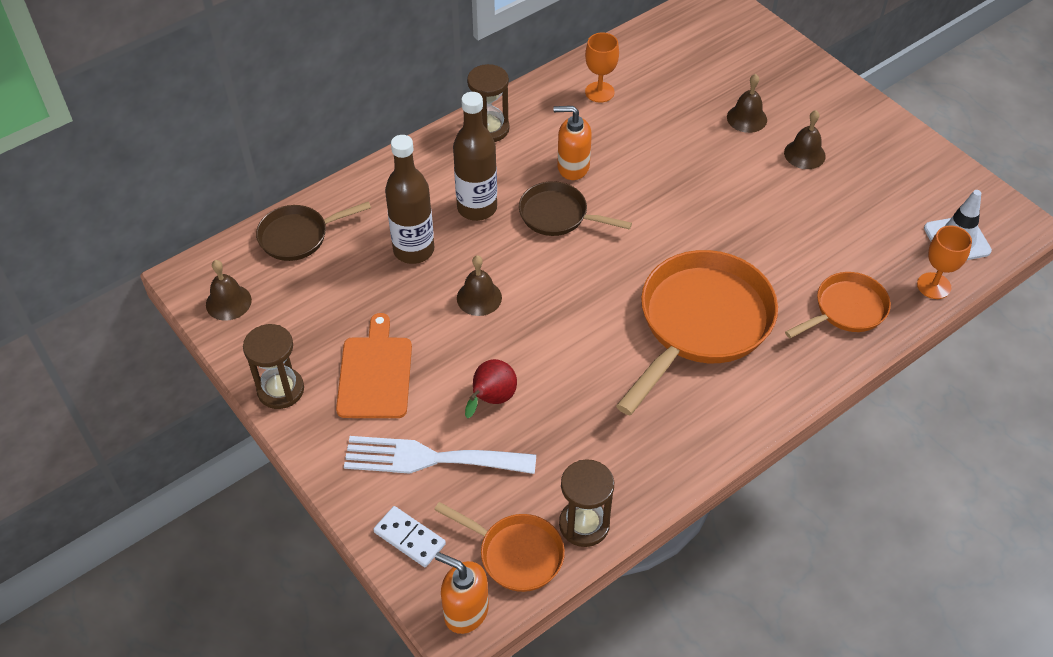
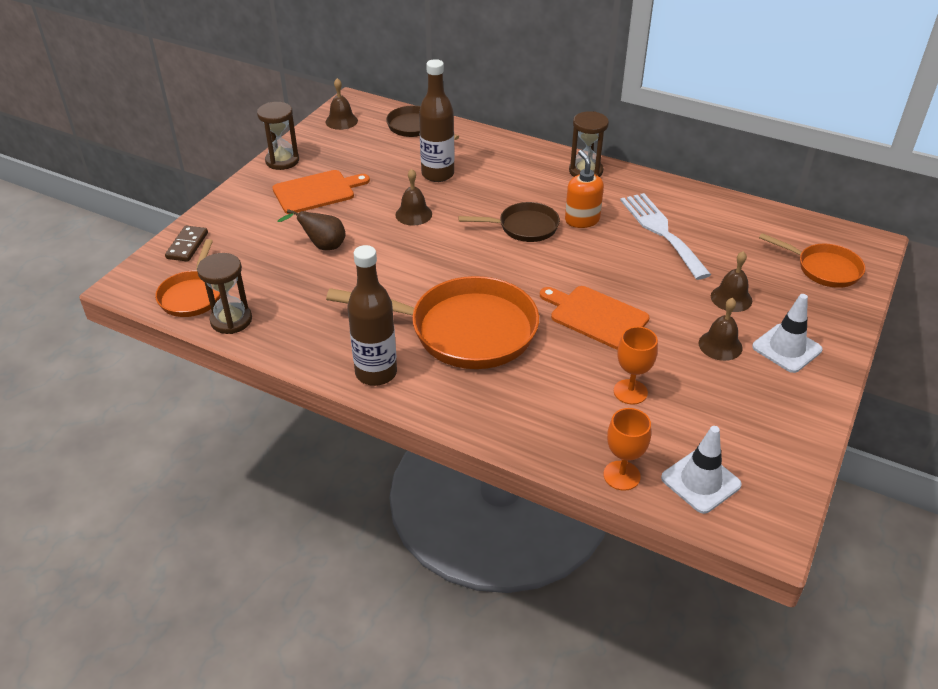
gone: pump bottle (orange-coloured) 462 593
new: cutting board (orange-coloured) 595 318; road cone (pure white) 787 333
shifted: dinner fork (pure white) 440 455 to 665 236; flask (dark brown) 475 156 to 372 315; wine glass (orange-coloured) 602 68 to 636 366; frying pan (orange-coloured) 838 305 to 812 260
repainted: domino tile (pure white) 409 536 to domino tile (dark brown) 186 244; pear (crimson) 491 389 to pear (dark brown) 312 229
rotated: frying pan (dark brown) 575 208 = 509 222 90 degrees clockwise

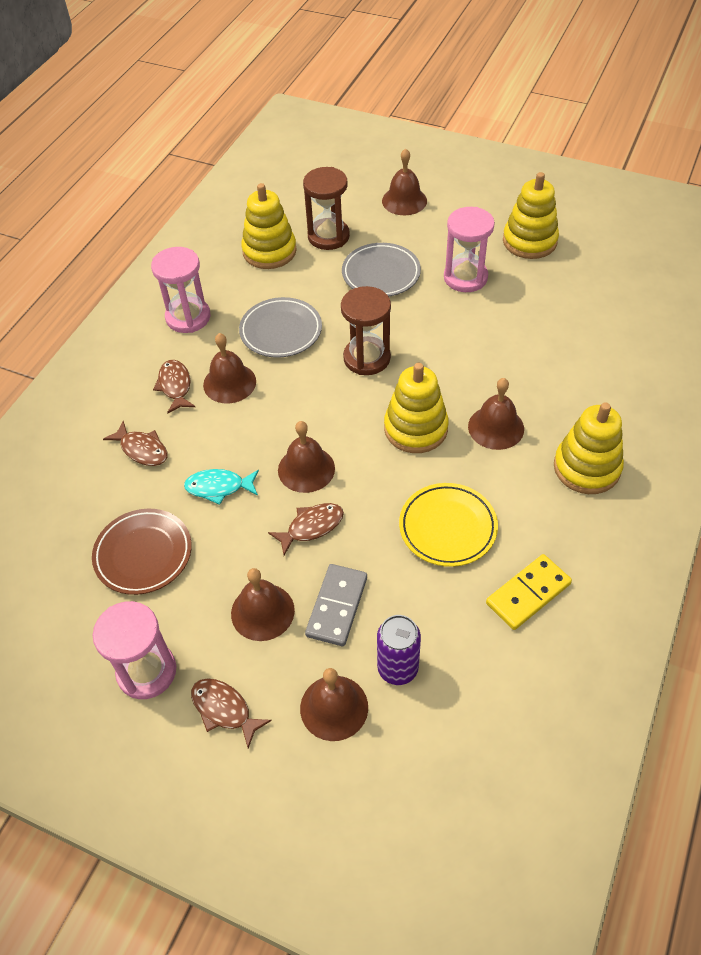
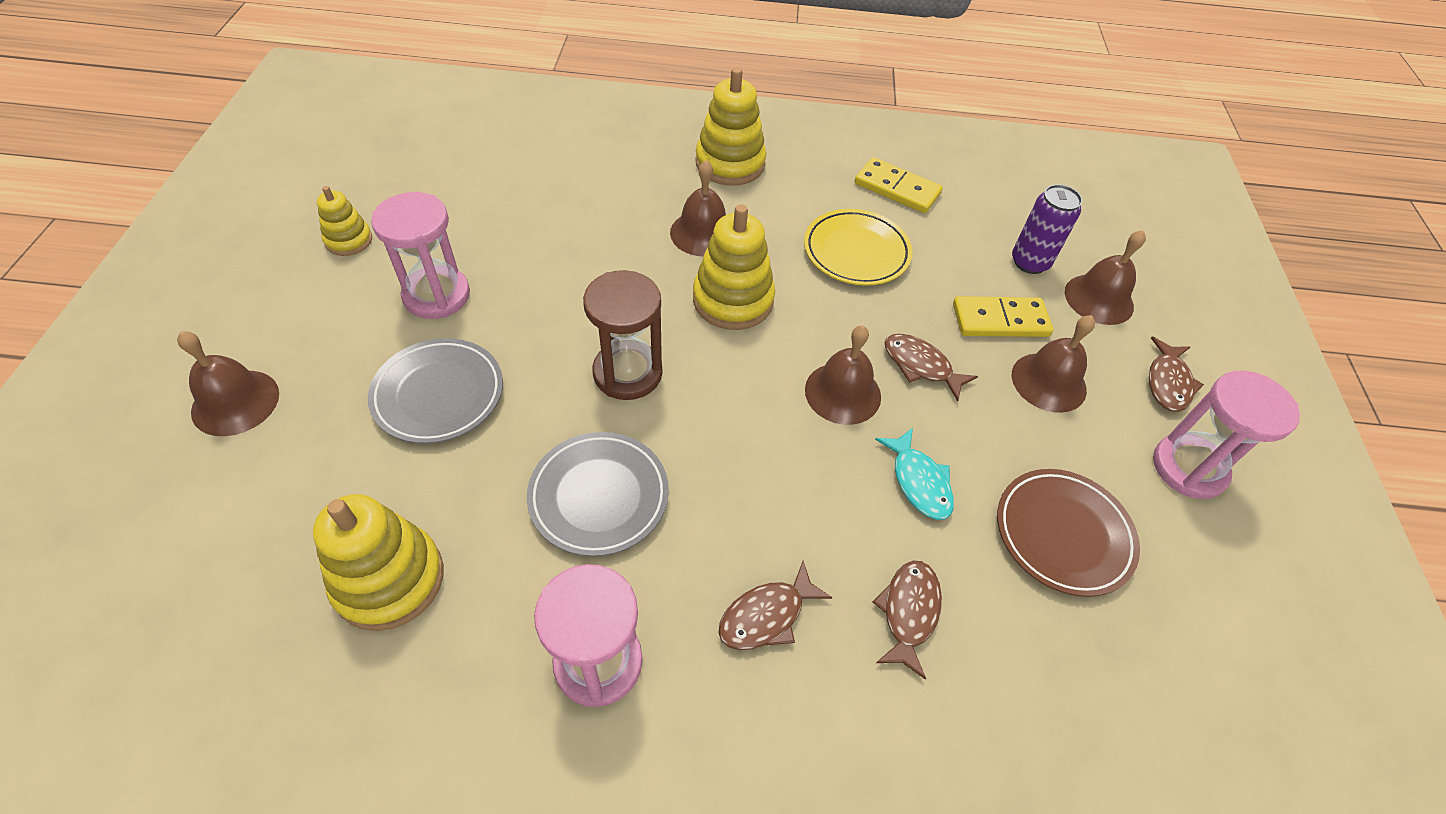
gone: school bell (dark brown) 229 368; sandglass (dark brown) 326 208
repainted: domino tile (grey) 336 605 to domino tile (bright yellow) 1003 316
scaled: stacking toy (bright yellow) 531 215 = 344 221 x0.57

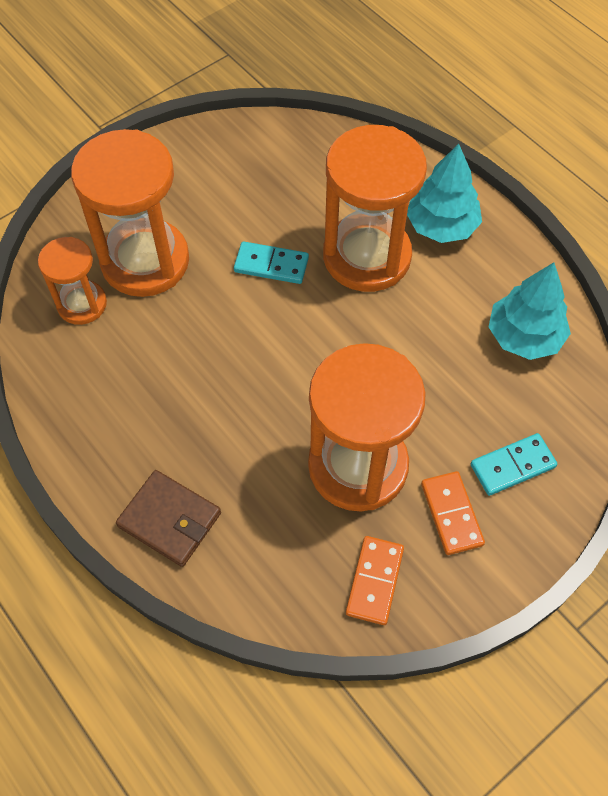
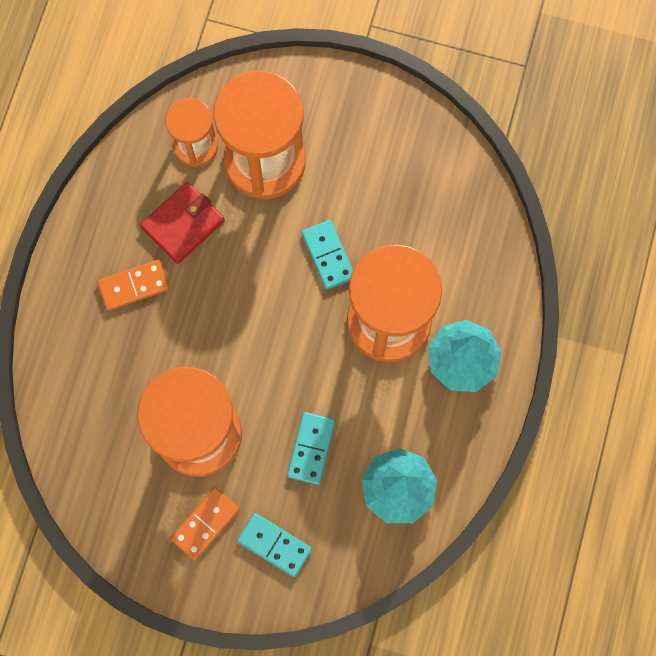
gone: billfold (dark brown) 168 518
new: billfold (crimson) 182 223; domino tile (teal) 311 448
shifted: domino tile (orange-coloured) 375 580 to 133 285

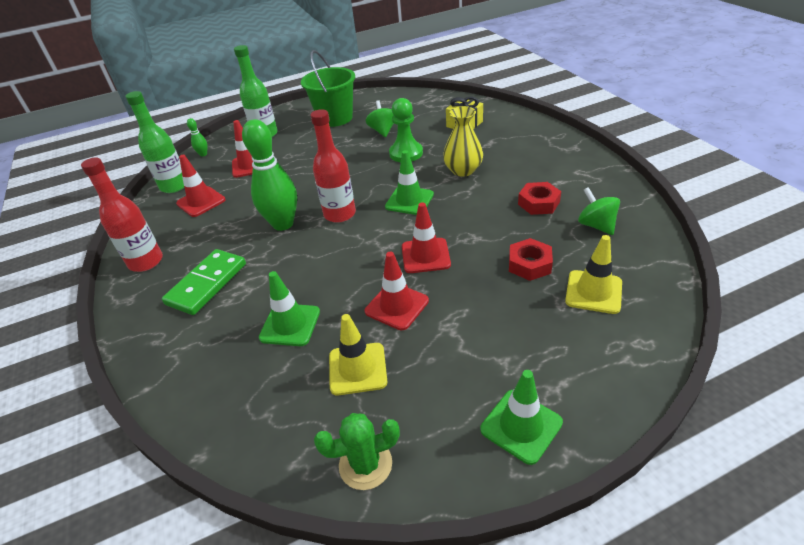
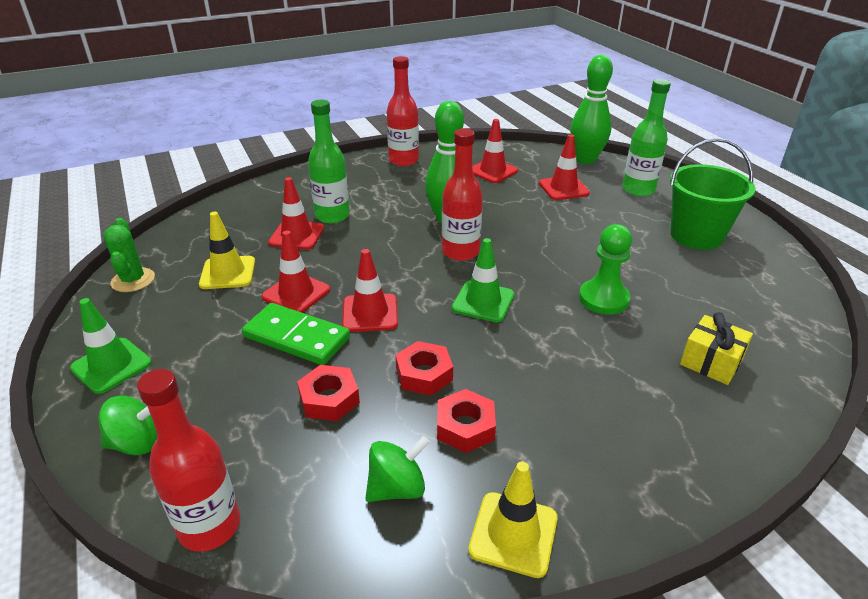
gone: tall vase (bright yellow) 463 141
new: flask (crimson) 188 460; hexagon nut (crimson) 424 368
shifted: flask (emerald) 155 142 to 329 161; domino tile (emerald) 204 282 to 296 334; whirligig (emerald) 380 118 to 127 425; road cone (bright yellow) 593 274 to 513 519
repainted: road cone (emerald) 289 308 to road cone (crimson) 296 213
scaled: skittle (emerald) 197 137 = 591 109 x2.35

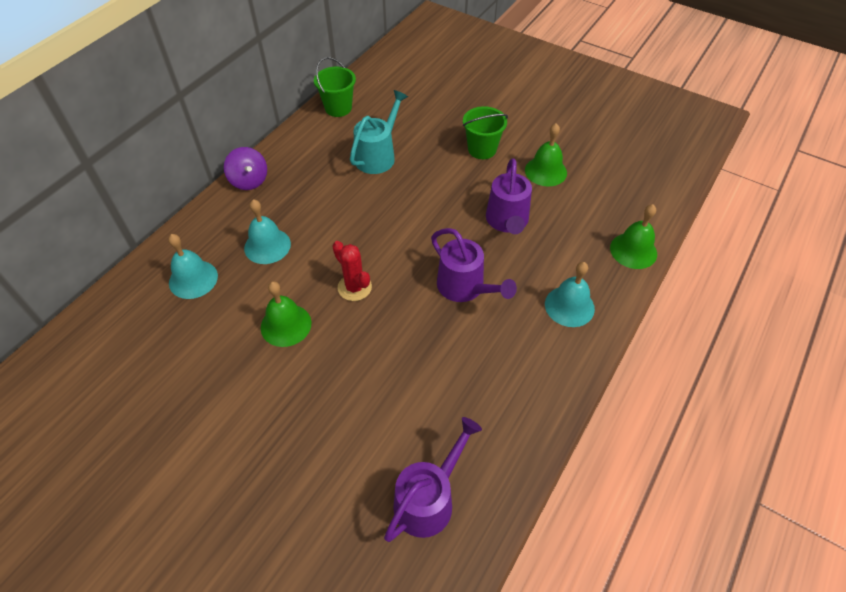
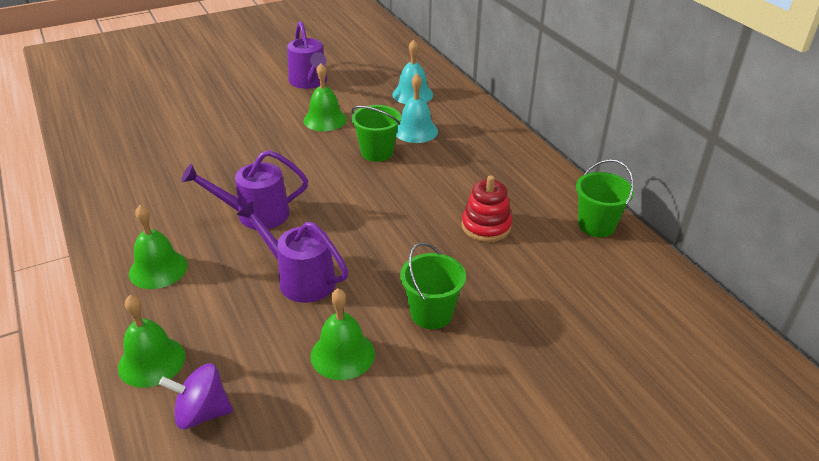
gone: prickly plant (crimson) 352 271
new: pail (emerald) 376 133
shifted: whirligig (violet) 245 168 to 196 396; sprinkling can (violet) 433 479 to 307 55
swapped: sprinkling can (teal) 379 132 to stacking toy (crimson) 487 208
repainted: school bell (teal) 570 294 to school bell (emerald) 158 247

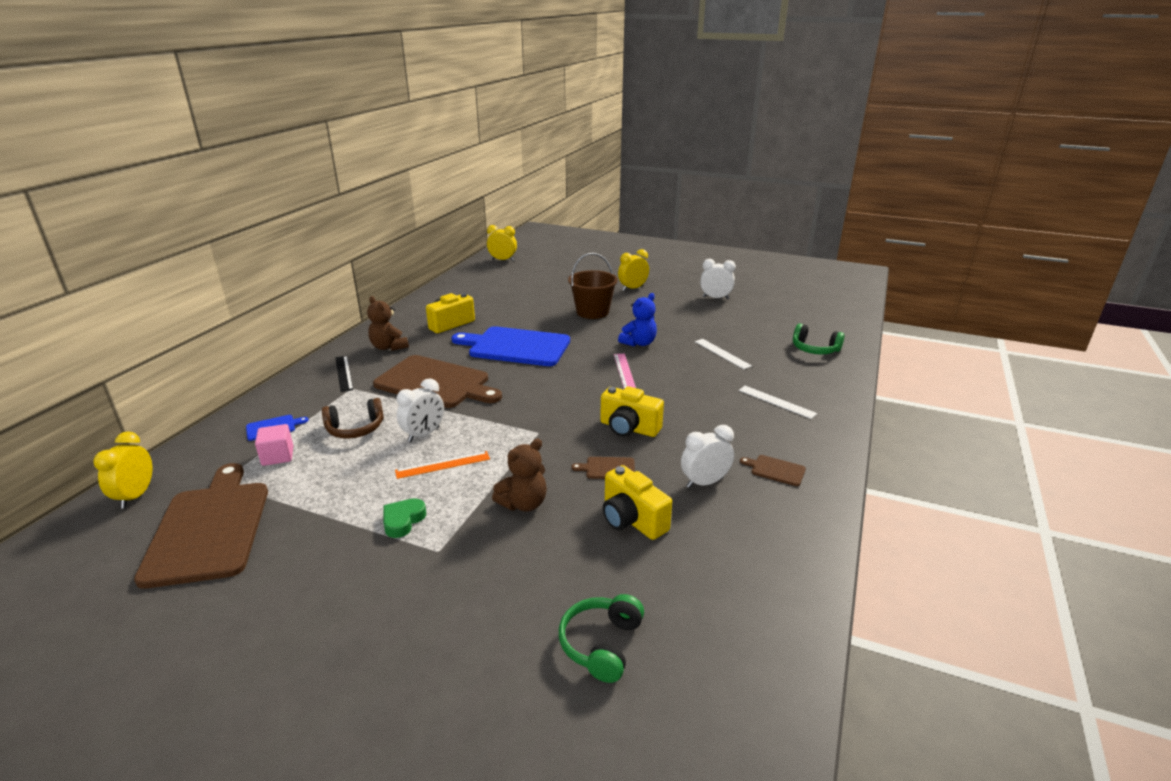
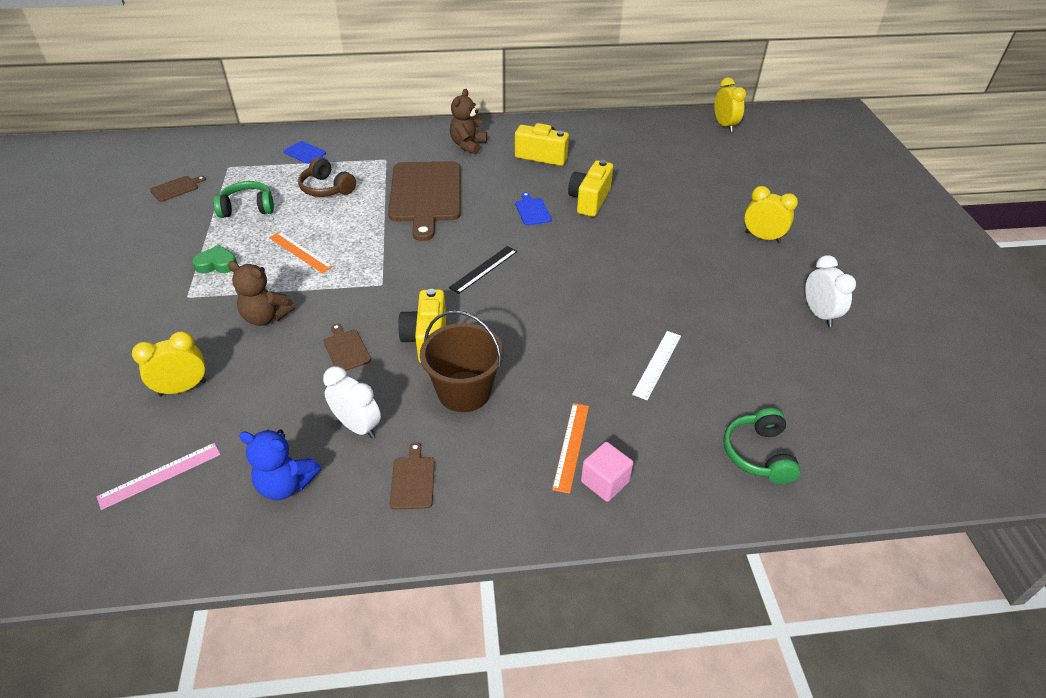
gone: alarm clock (pure white) 420 410
shifted: alarm clock (bright yellow) 123 470 to 169 363; cube (rosy) 274 445 to 607 472; ruler (black) 344 374 to 483 270; over-ear headphones (emerald) 601 638 to 243 199; pail (dark brown) 593 286 to 462 361; camera (bright yellow) 637 502 to 590 188; ruler (rosy) 625 371 to 159 476; teddy (cobalt) 637 320 to 280 464
repainted: ruler (pure white) 778 402 to ruler (orange-coloured) 570 448
scaled: cutting board (dark brown) 201 526 = 178 189 x0.40; cutting board (cobalt) 510 346 = 533 208 x0.40

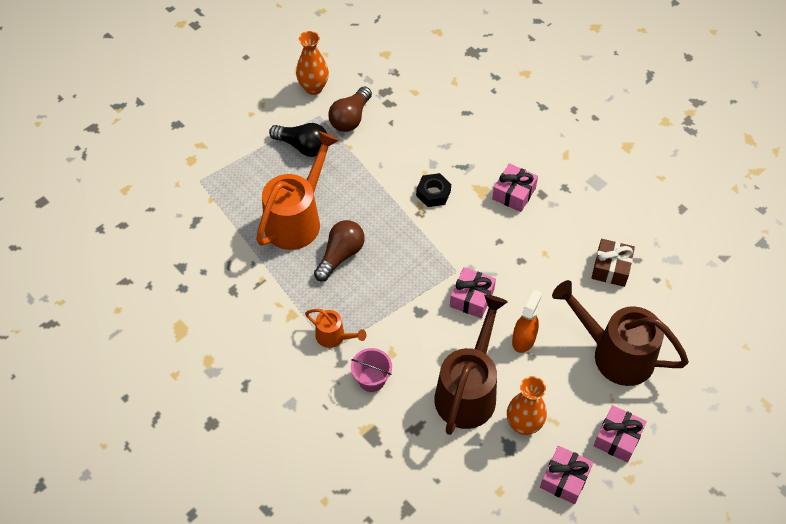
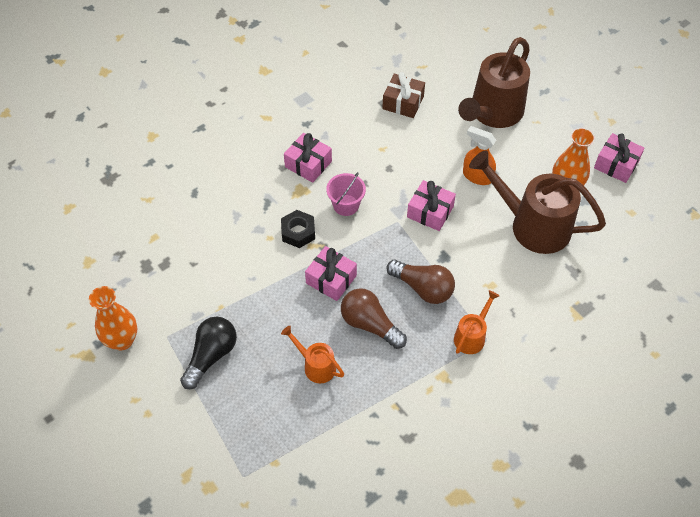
shifted: light bulb (dark brown) 350 109 to 420 282; pail (rosy) 371 370 to 346 194; gift (rosy) 620 434 to 331 273
scaled: sprinkling can (orange-coloured) 297 190 = 312 354 x0.49

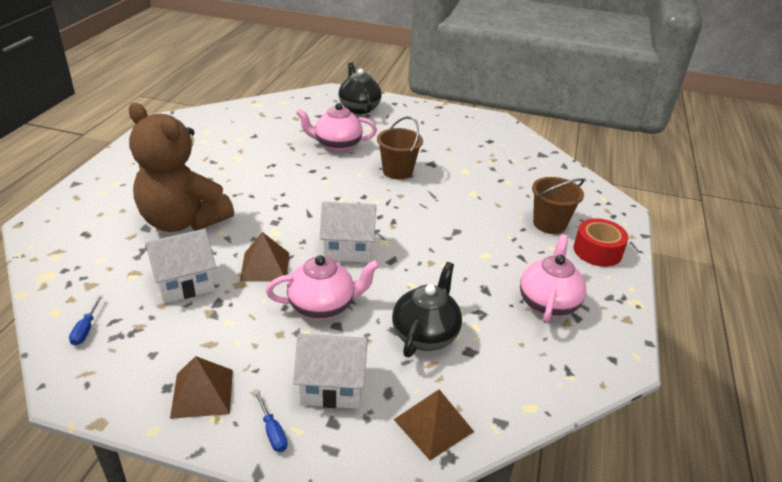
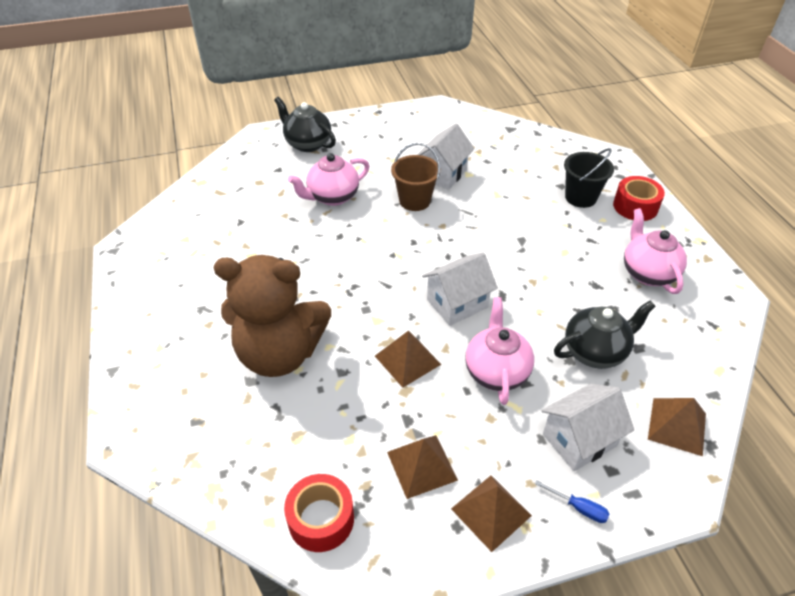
new: solid pyramid (dark brown) 422 467
shifted: toy house (pure white) 180 266 to 445 157
swapped: flat screwdriver (cobalt) 86 320 to sticky tape (crimson) 319 513
repainted: pail (dark brown) 558 205 to pail (black) 589 178
rotated: china teapot (rosy) 323 287 = 499 351 45 degrees counterclockwise; china teapot (black) 427 309 = 604 335 75 degrees clockwise

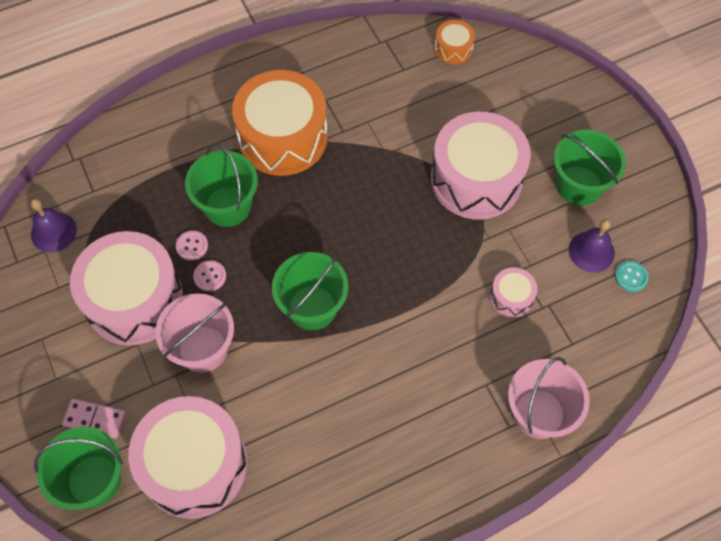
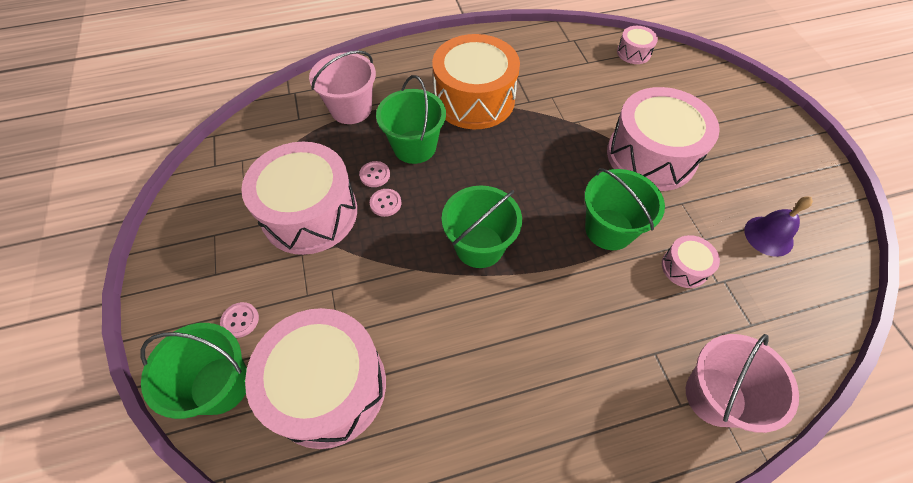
gone: school bell (violet) 54 225; button (teal) 632 276
shifted: pail (rosy) 194 333 to 342 87; pail (emerald) 590 168 to 624 209
swapped: domino tile (rosy) 94 419 to button (rosy) 239 320
repainted: toy drum (orange-coloured) 455 42 to toy drum (rosy) 637 45

